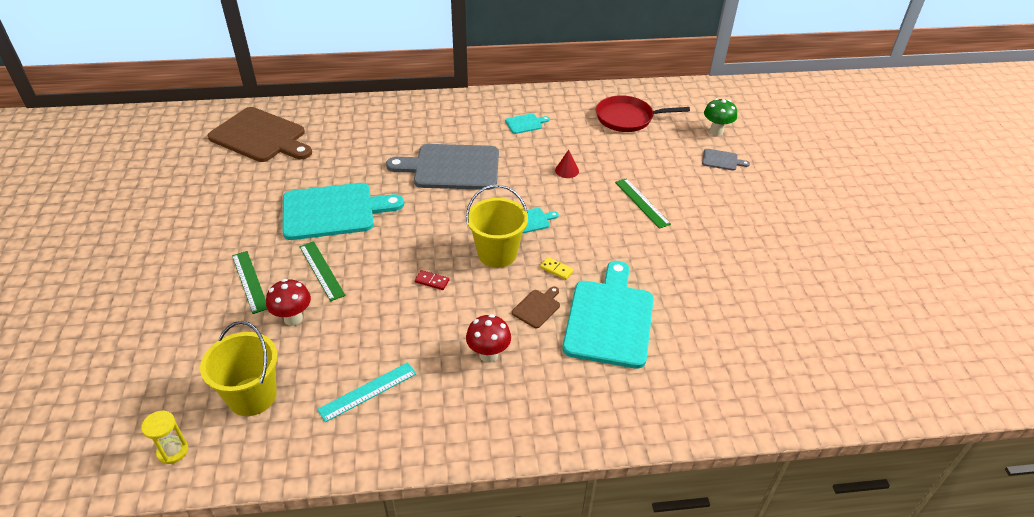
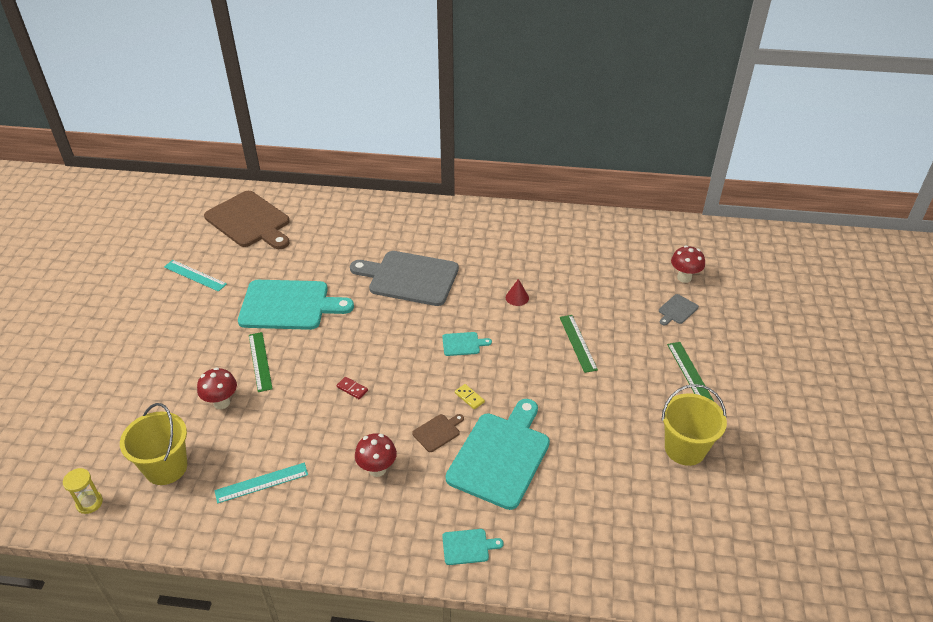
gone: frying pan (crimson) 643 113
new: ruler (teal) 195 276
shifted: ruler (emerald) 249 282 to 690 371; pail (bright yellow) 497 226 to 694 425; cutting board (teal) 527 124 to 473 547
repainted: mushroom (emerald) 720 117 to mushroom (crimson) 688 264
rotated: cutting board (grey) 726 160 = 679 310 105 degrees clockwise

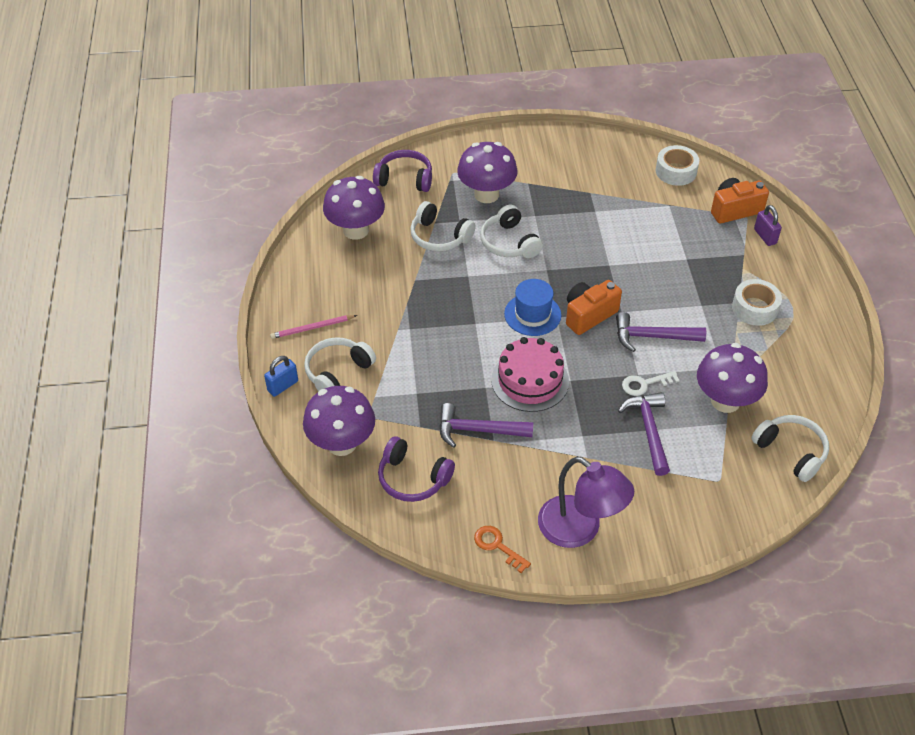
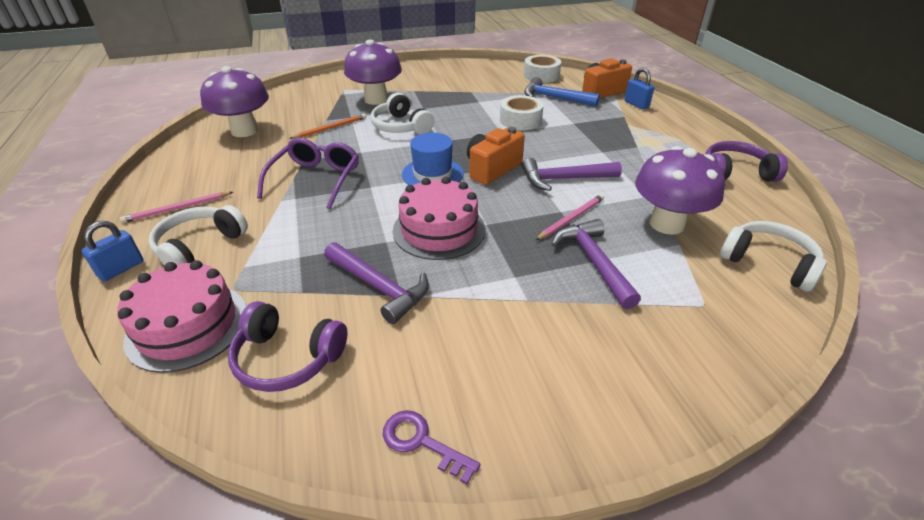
gone: desk lamp (violet) 586 502
new: glasses (violet) 308 173; hammer (cobalt) 562 91
shifted: over-ear headphones (violet) 402 171 to 747 161; sticky tape (pure white) 757 302 to 522 112
swapped: mushroom (violet) 339 421 to cake (rosy) 182 316; over-ear headphones (pure white) 443 226 to pencil (orange-coloured) 327 126; latchkey (pure white) 651 383 to pencil (rosy) 570 217
repainted: latchkey (orange-coloured) 502 549 to latchkey (violet) 432 447; lock (violet) 768 225 to lock (cobalt) 639 88
rotated: hammer (violet) 486 425 = 376 283 135 degrees counterclockwise

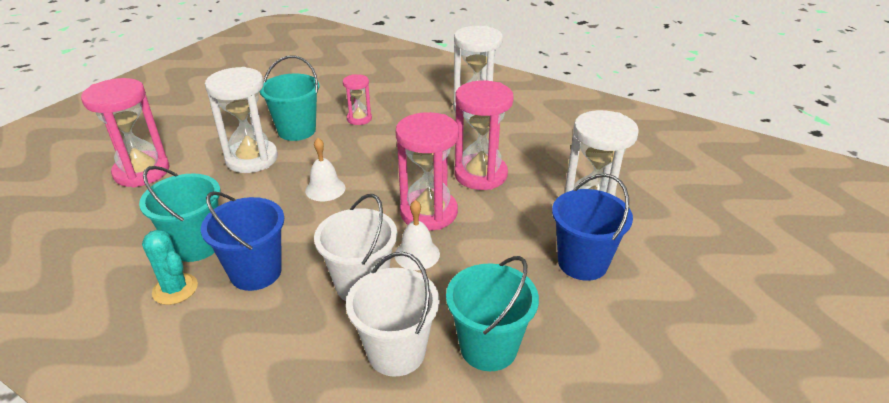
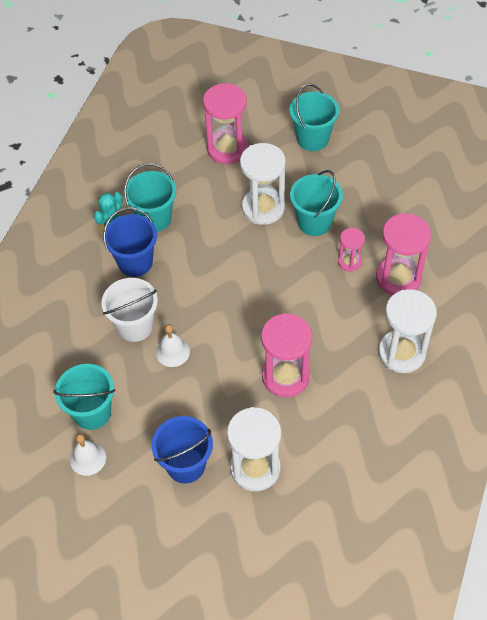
gone: pail (pure white) 393 314
new: pail (teal) 314 117
shifted: school bell (pure white) 325 169 to 88 455; sandglass (rosy) 427 171 to 403 254

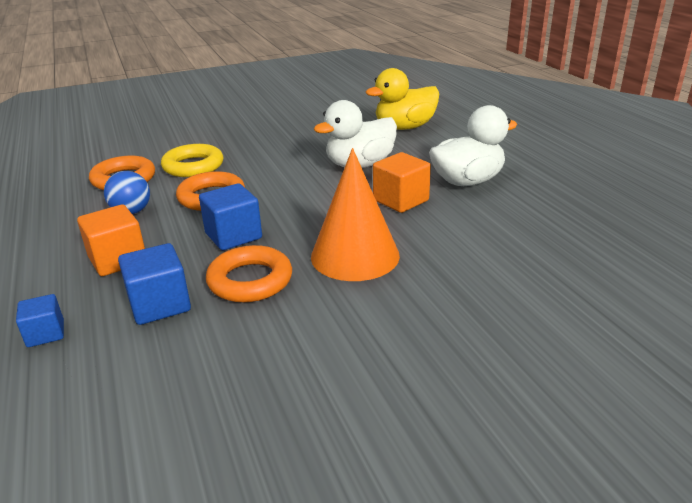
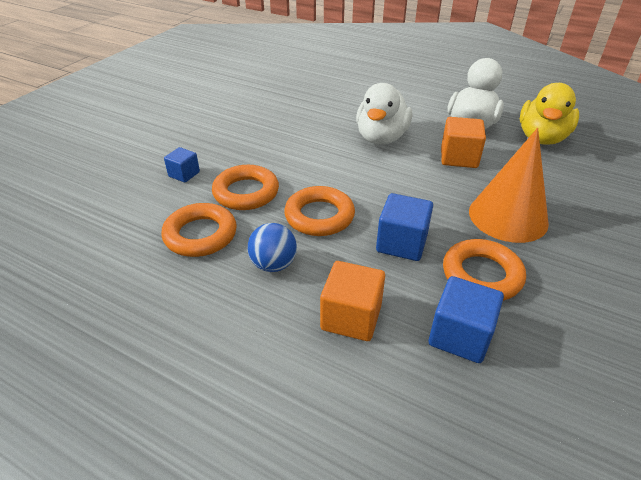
shifted: cube (cobalt) 40 320 to 182 164; rubber duck (bright yellow) 402 99 to 549 114
repainted: torus (bright yellow) 192 160 to torus (orange-coloured) 245 187

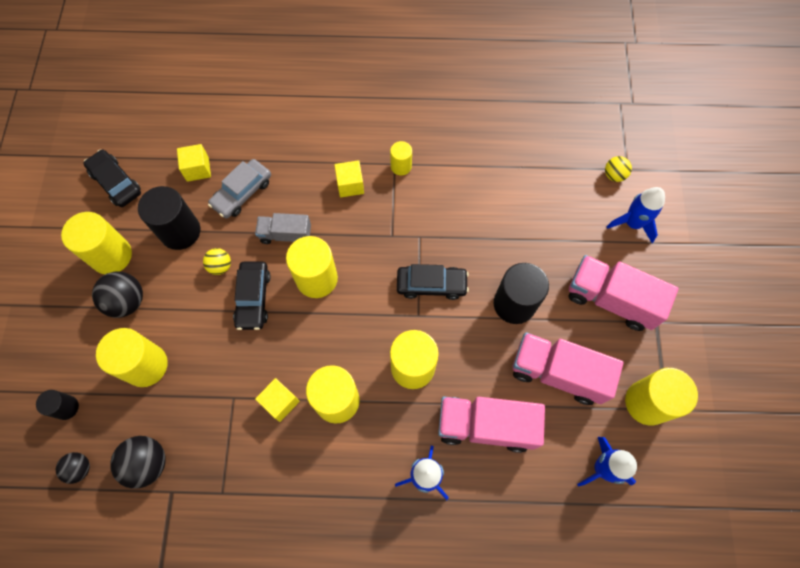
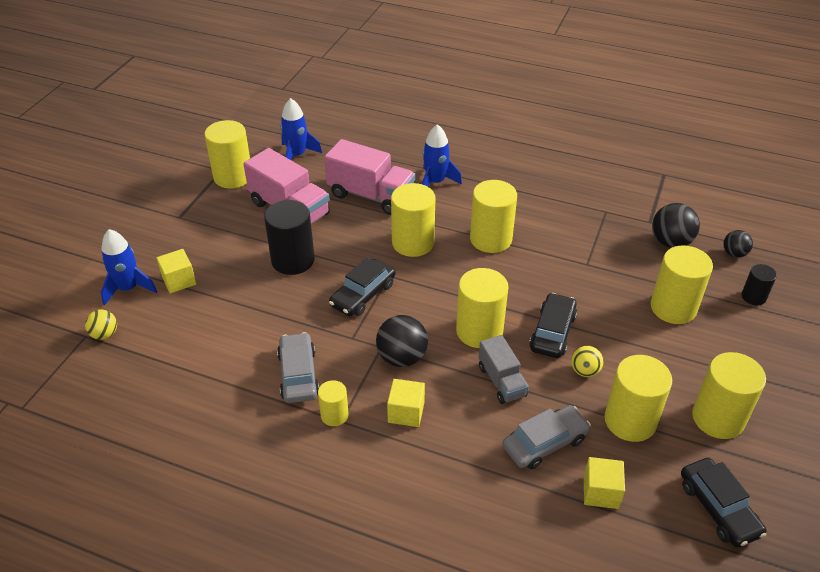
gone: toy truck (rosy) 624 293
new: automobile (grey) 298 367
shifted: sphere (black) 117 295 to 402 341; cube (bright yellow) 277 400 to 176 271
repainted: cylinder (black) 169 218 to cylinder (bright yellow) 638 398
rotated: toy truck (grey) 283 228 = 504 369 45 degrees clockwise; automobile (black) 433 282 = 362 287 75 degrees counterclockwise

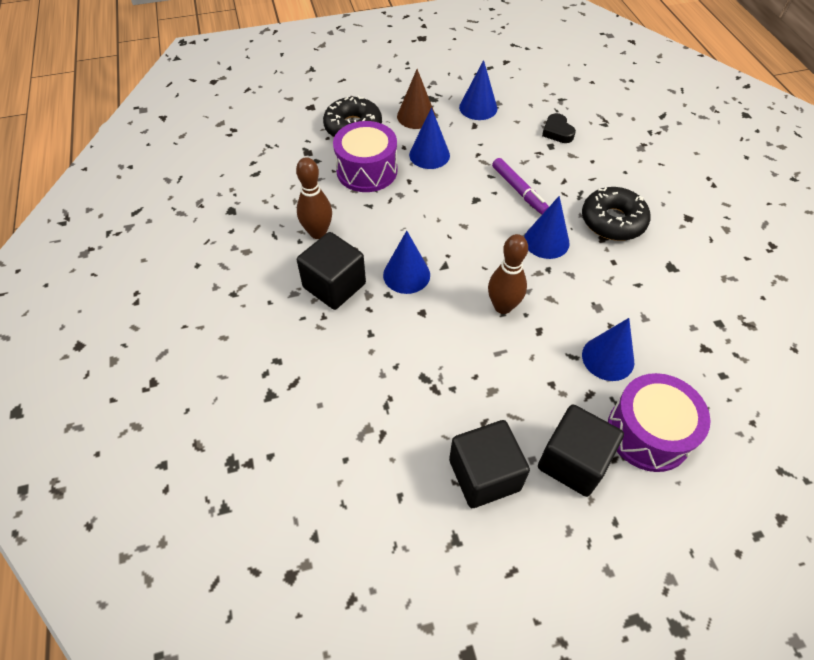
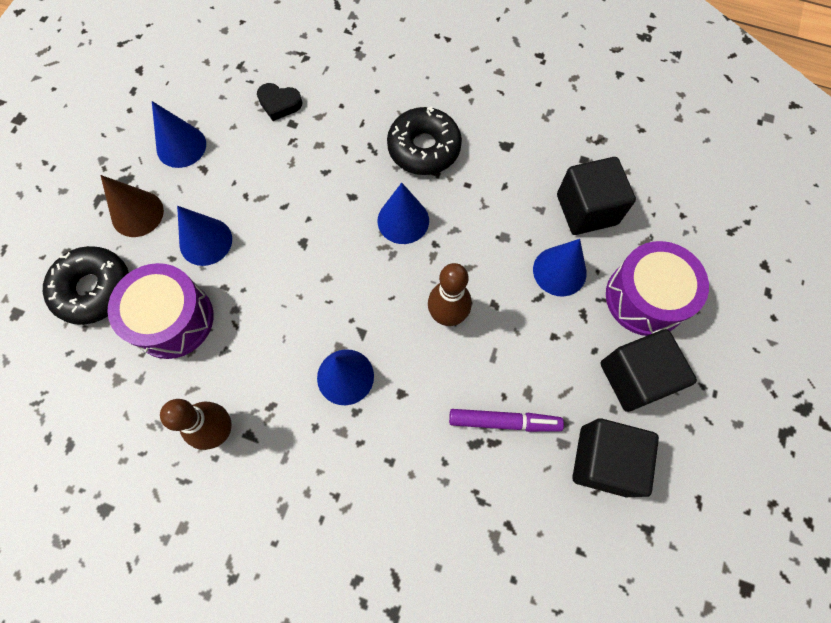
shifted: cube (black) 331 271 to 596 196; felt pen (violet) 520 186 to 506 420

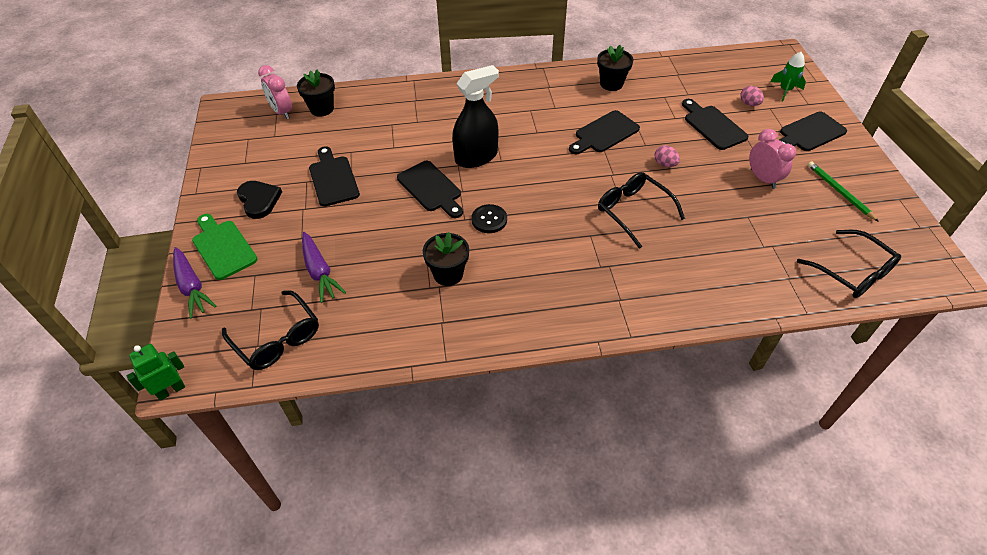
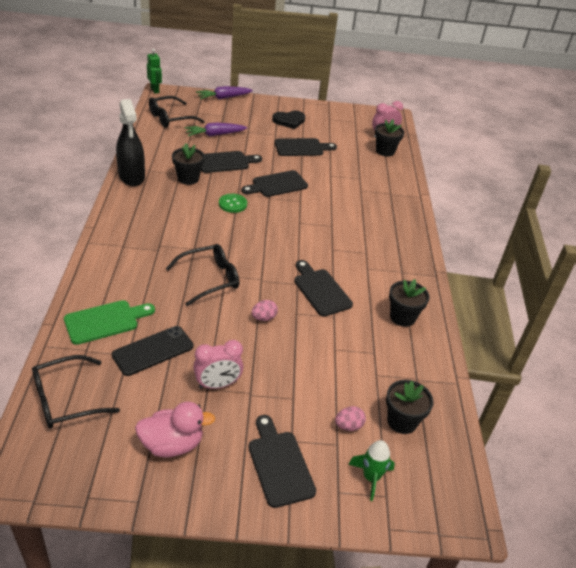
new: smartphone (black) 152 351; flower pot (black) 410 407
shifted: cutting board (emerald) 224 247 to 109 322; sprayer (black) 475 116 to 130 142; cutting board (black) 715 124 to 231 162
swapped: pencil (emerald) 843 191 to rubber duck (rosy) 175 429
repainted: button (black) 489 218 to button (emerald) 233 203

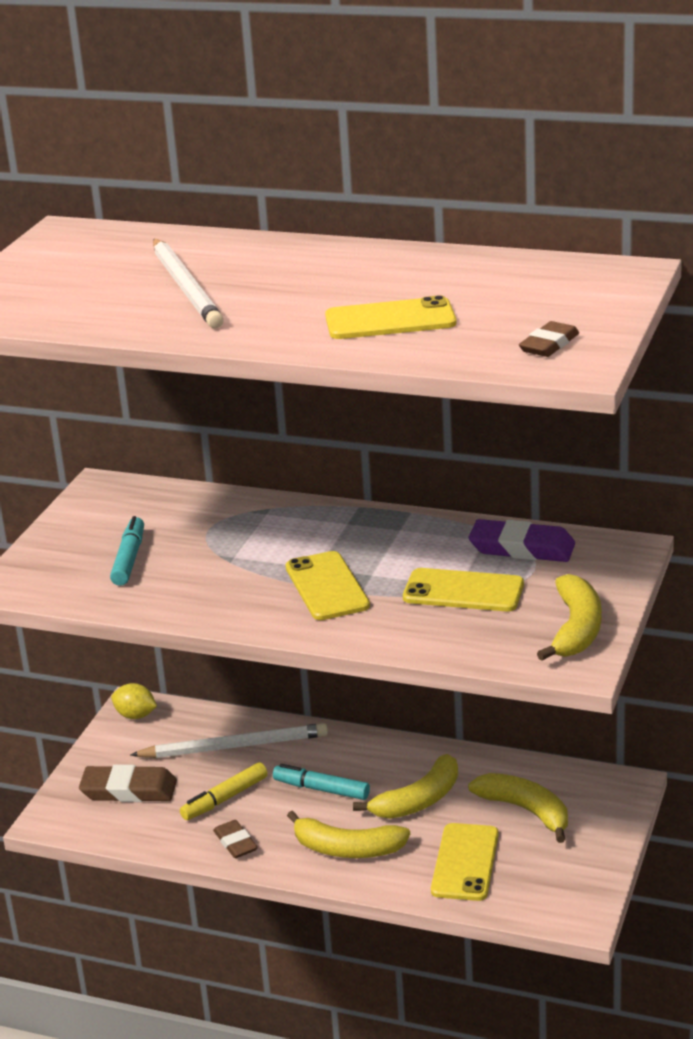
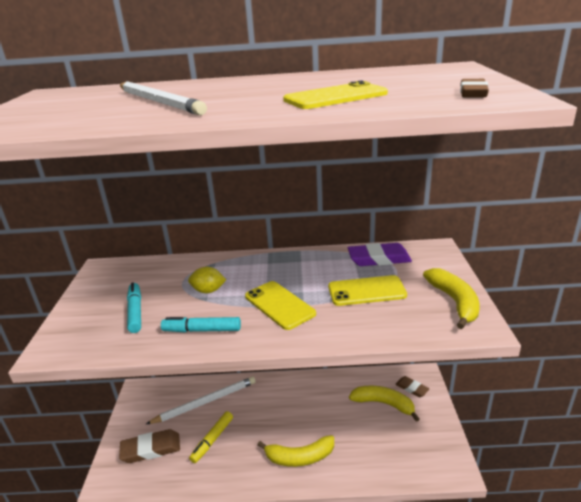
gone: banana (bright yellow) 405 786; smartphone (bright yellow) 465 862
shifted: citrus fruit (bright yellow) 134 701 to 207 280; gum eraser (dark brown) 235 839 to 412 386; felt pen (teal) 321 782 to 201 324

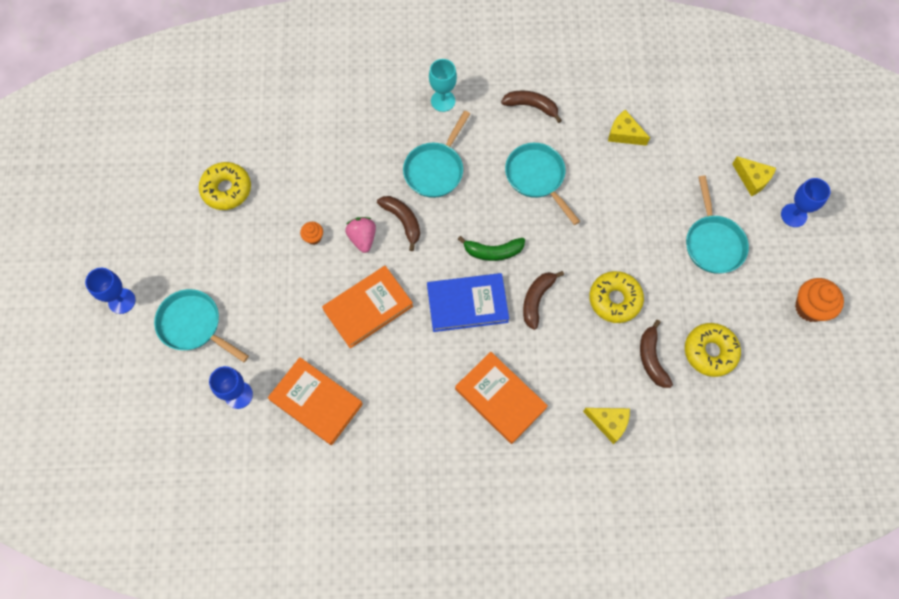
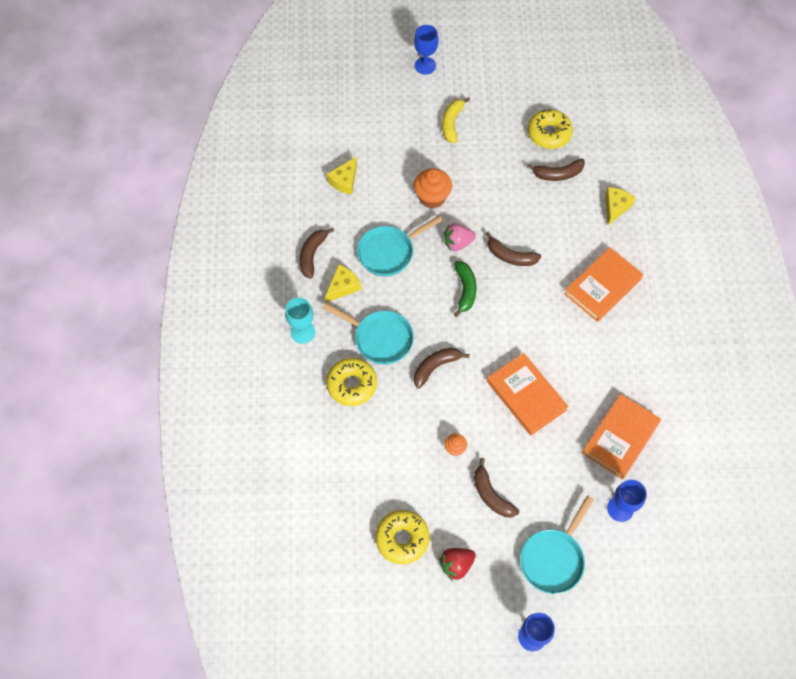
gone: hardback (cobalt) 468 302
new: toy strawberry (crimson) 457 564; banana (dark brown) 496 487
shifted: toy strawberry (rosy) 360 235 to 460 237; doughnut (bright yellow) 616 297 to 351 382; cheese wedge (bright yellow) 754 176 to 343 283; muffin (orange-coloured) 819 300 to 433 188
swapped: frying pan (teal) 717 224 to banana (bright yellow) 456 120

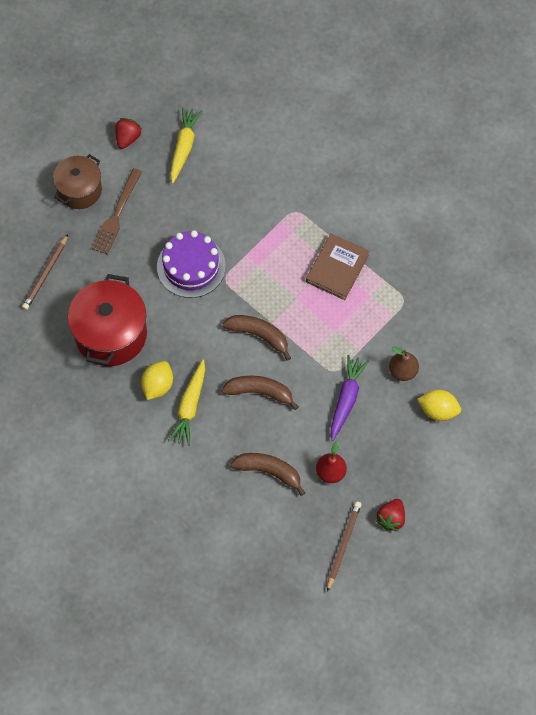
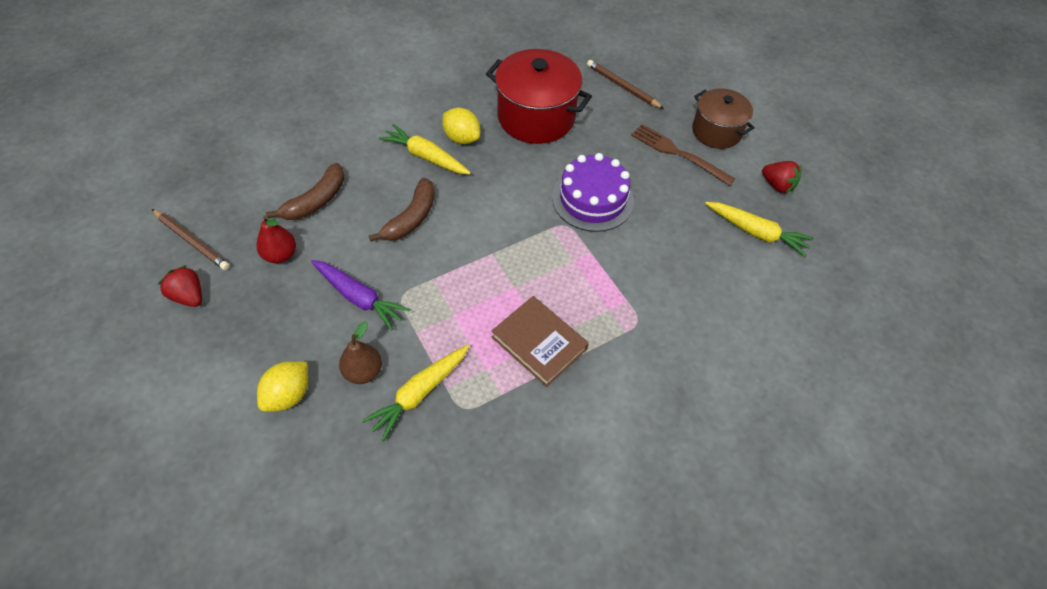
gone: banana (dark brown) 257 338
new: root vegetable (bright yellow) 415 393

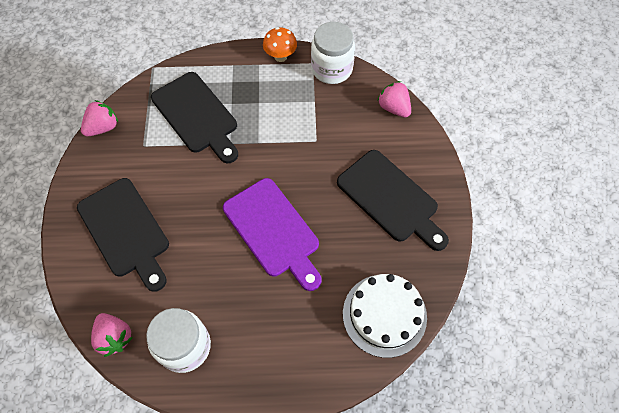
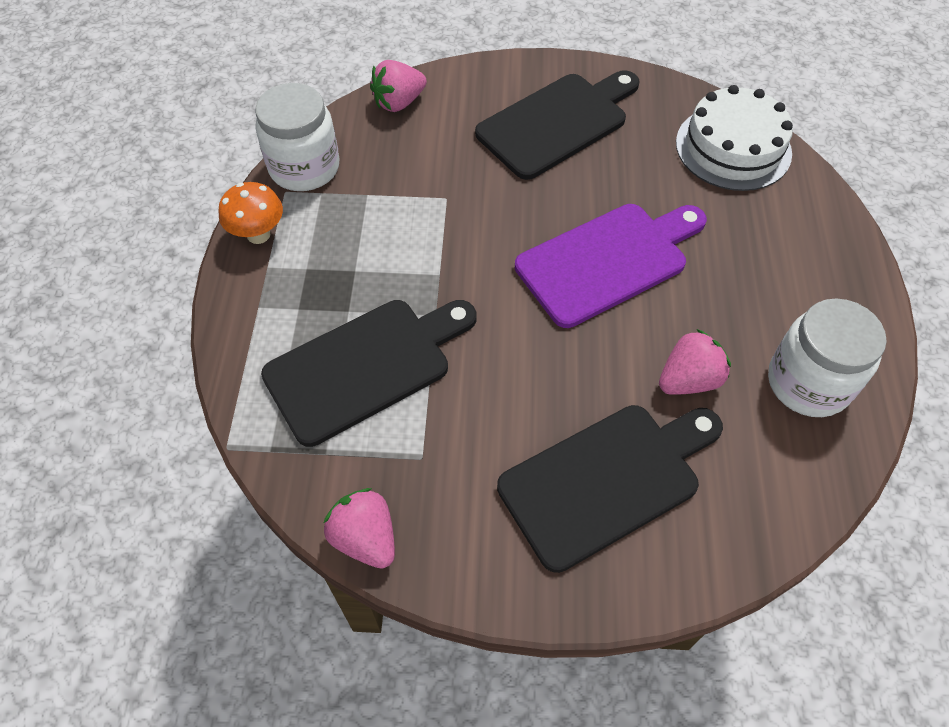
shifted: toy strawberry (rosy) 112 335 to 695 362

